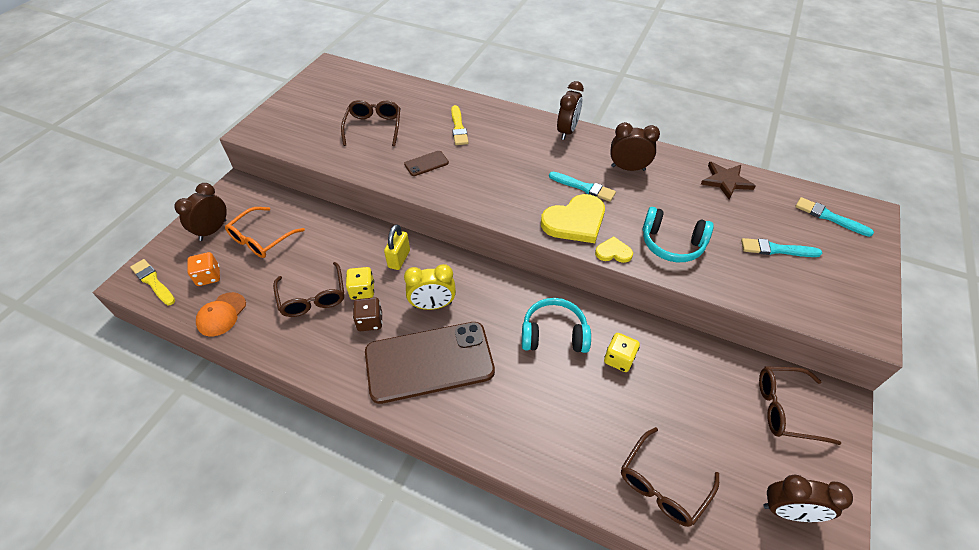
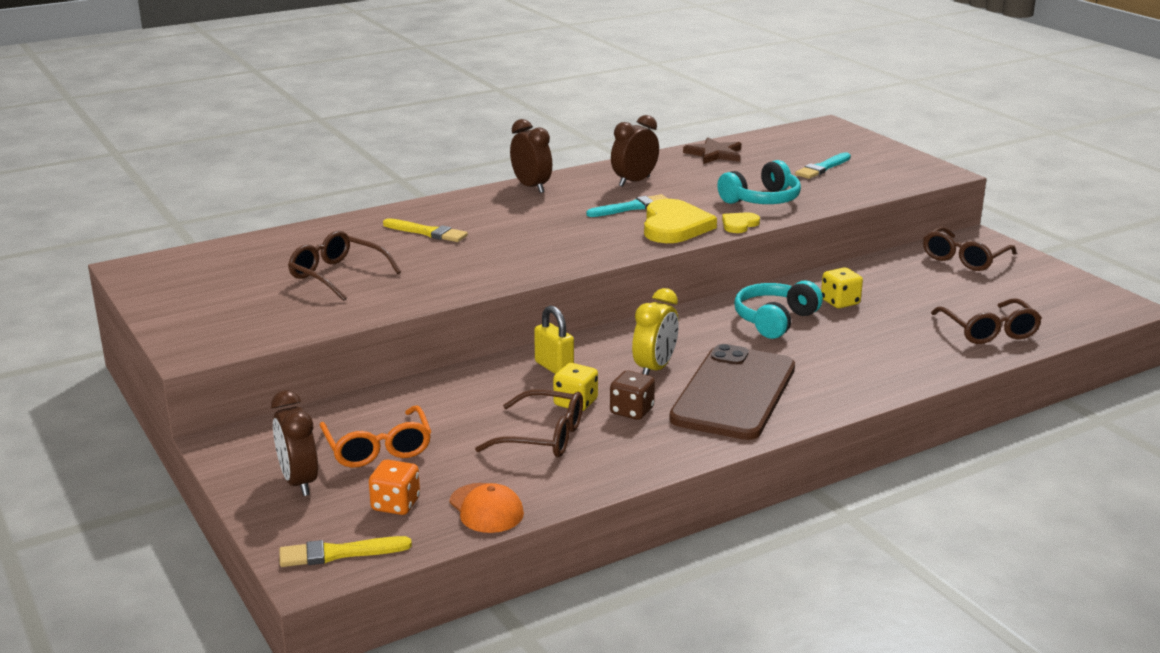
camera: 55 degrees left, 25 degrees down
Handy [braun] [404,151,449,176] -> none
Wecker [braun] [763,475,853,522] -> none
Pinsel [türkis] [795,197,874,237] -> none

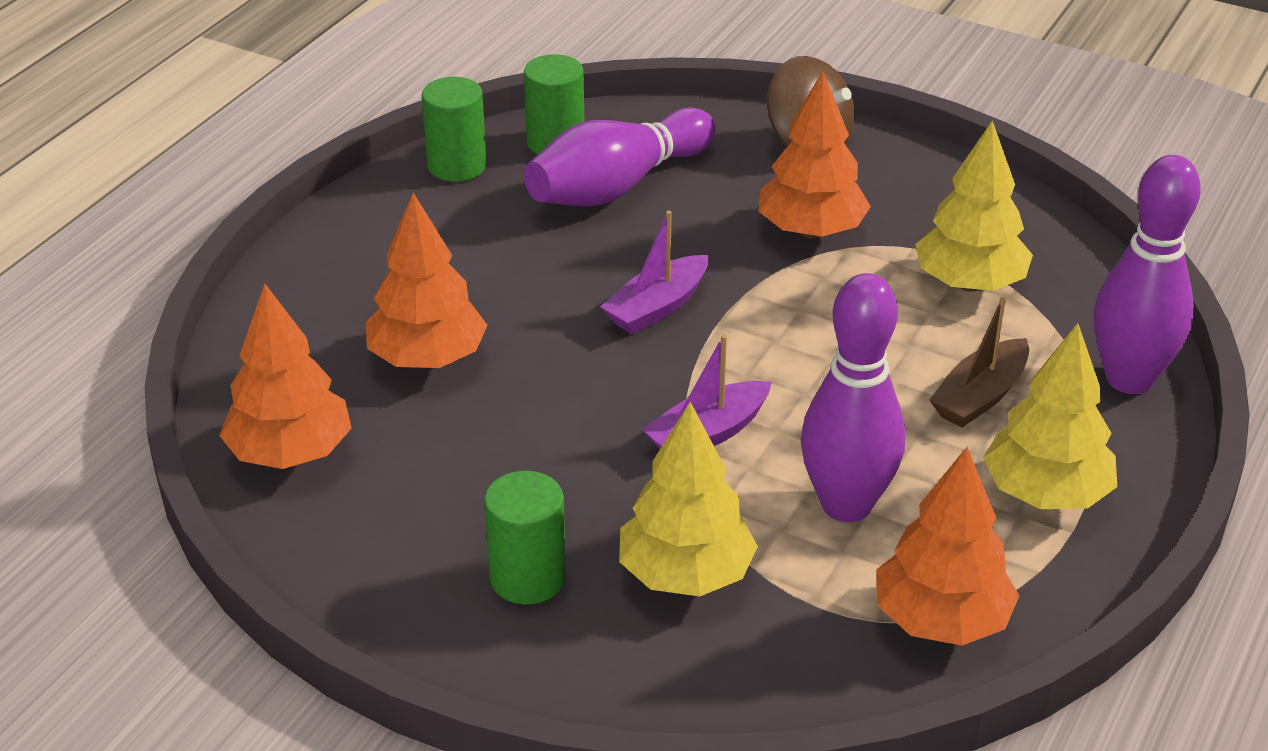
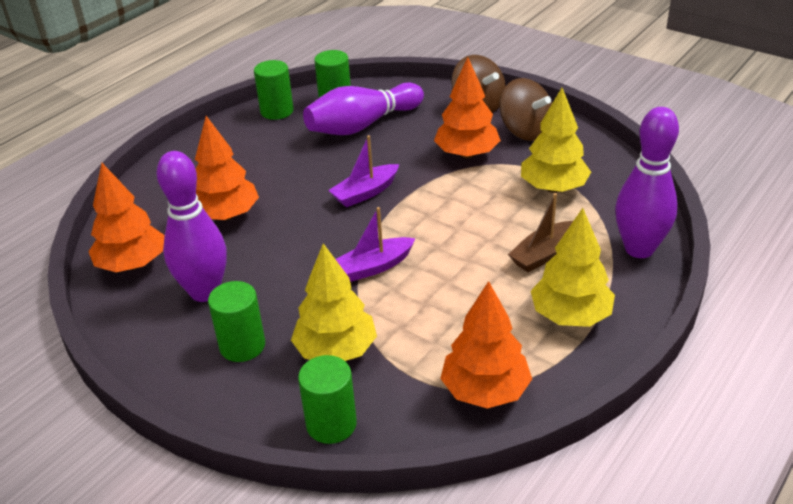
camera: 10 degrees right, 0 degrees up
Bowlingkegel [lila] [801,273,905,523] -> Bowlingkegel [lila] [156,151,227,302], shifted
none -> Vollzylinder [grün] [298,355,357,444]
none -> Kreisel [braun] [500,78,552,141]

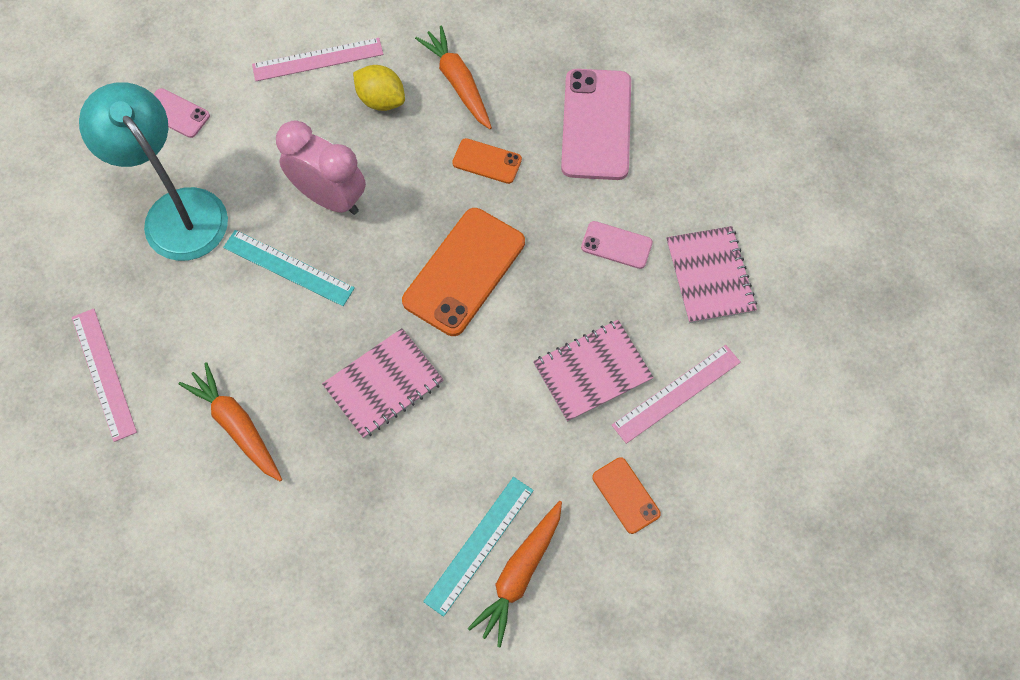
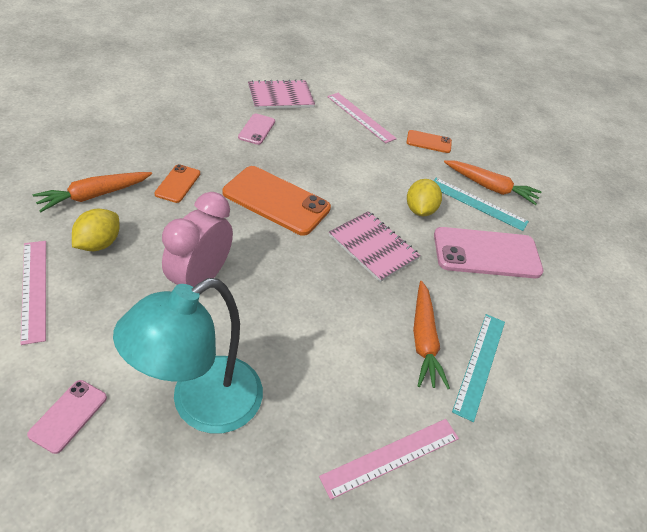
camera: 100 degrees left, 20 degrees down
Karotte [orange] [179,362,282,482] -> Karotte [orange] [413,281,450,389], 45 degrees counterclockwise
Lineal [türkis] [223,230,355,306] -> Lineal [türkis] [452,314,505,422], shifted
Notizbuch [rosa] [533,320,654,422] -> none
Handy [rosa] [561,69,631,180] -> Handy [rosa] [434,227,544,278], shifted
Handy [orange] [592,457,661,534] -> Handy [orange] [407,130,452,153], 45 degrees clockwise
none -> Zitrone [gelb] [407,179,442,216]

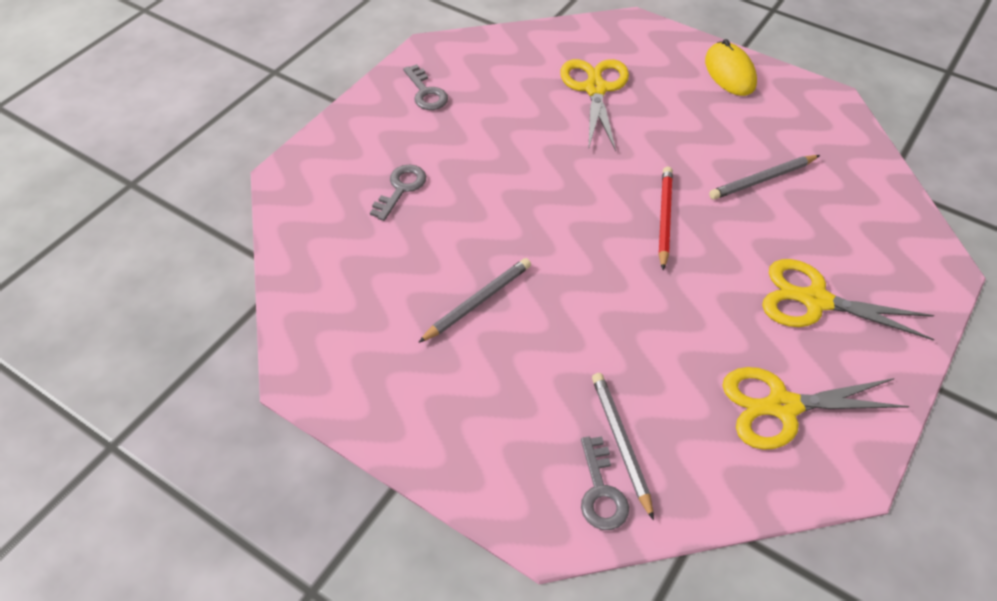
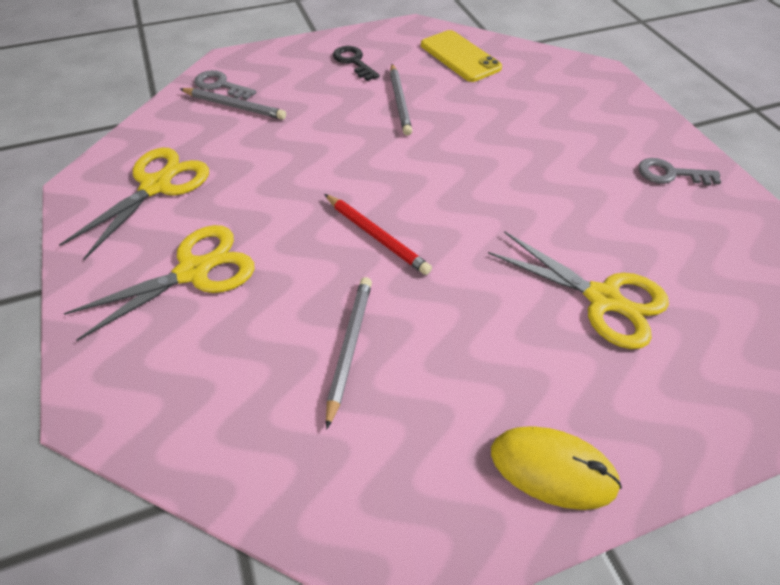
camera: 125 degrees right, 0 degrees up
Schlüssel [grau] [370,165,426,221] -> none
none -> Schlüssel [schwarz] [333,46,380,81]
none -> Handy [gelb] [421,30,502,82]

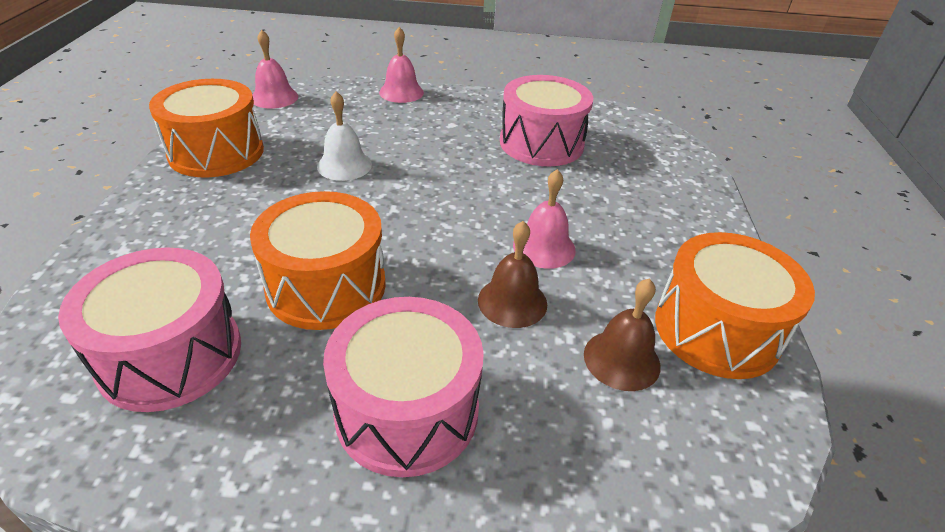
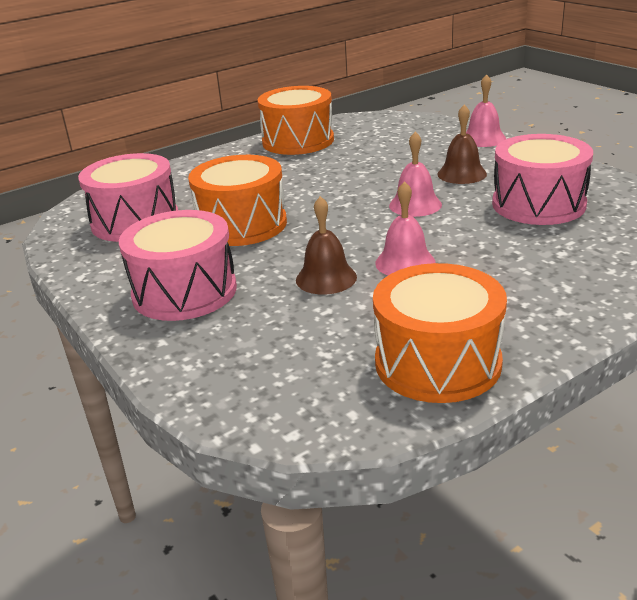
camera: 55 degrees right, 10 degrees down
Glocke [rosa] [253,30,298,109] -> Glocke [rosa] [389,132,442,217], shifted
Glocke [weiß] [317,91,372,181] -> none
Glocke [braun] [584,278,661,391] -> Glocke [braun] [437,104,487,184], shifted

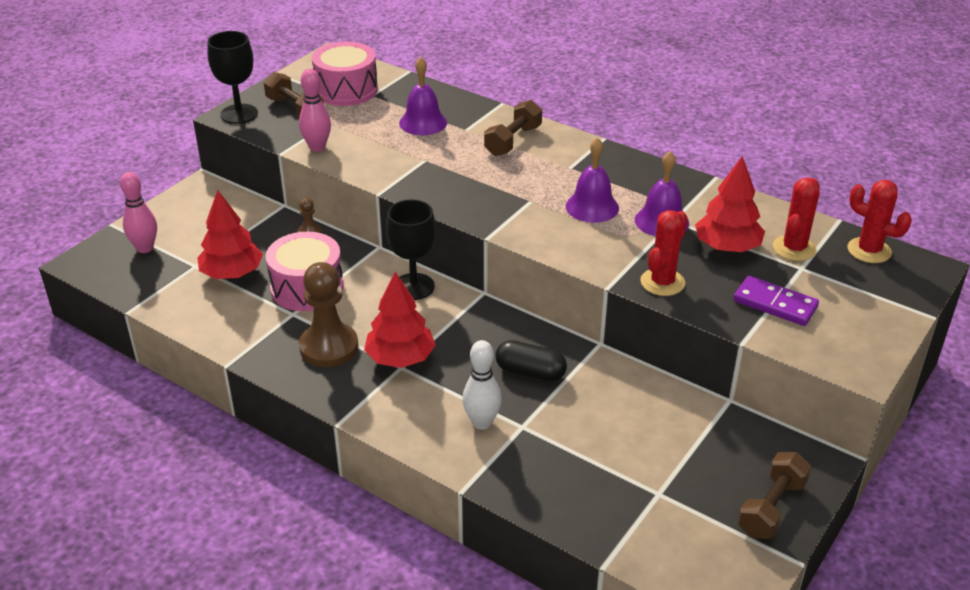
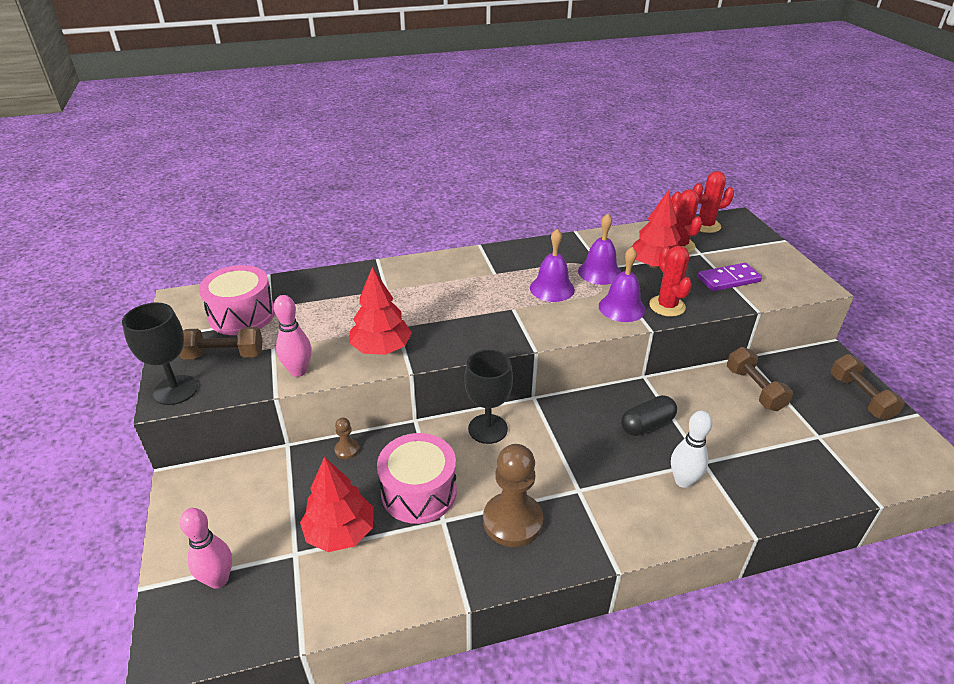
camera: 50 degrees left, 0 degrees up
Baum [rot] [364,272,436,368] -> Baum [rot] [349,267,412,355], shifted
Glocke [lila] [399,57,447,135] -> Glocke [lila] [599,247,646,322], shifted
Hantel [braun] [484,100,542,156] -> Hantel [braun] [727,347,793,411], shifted

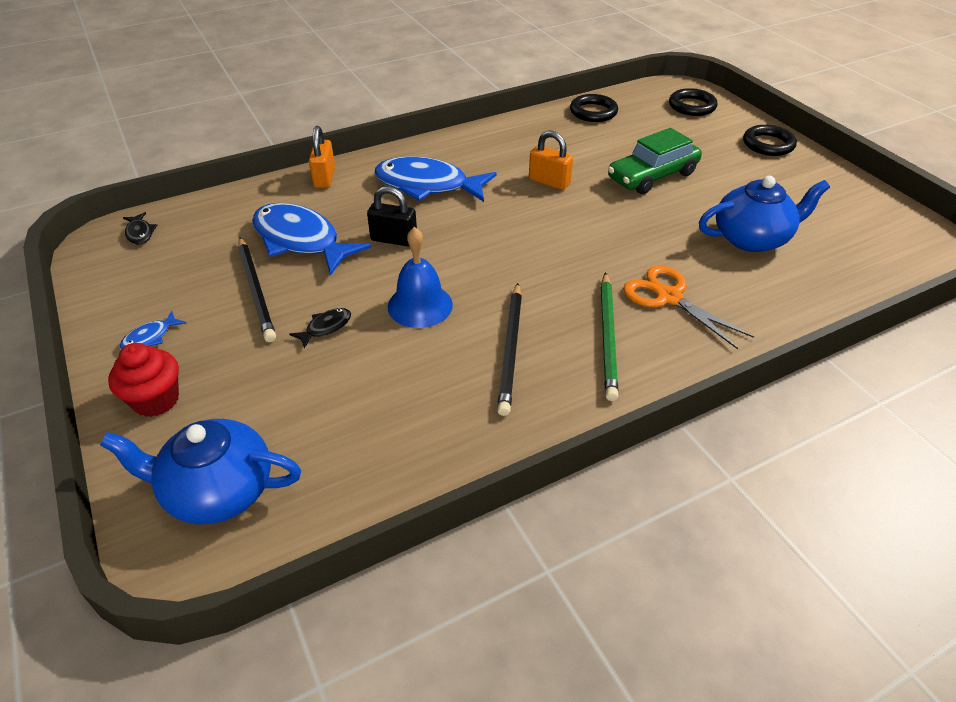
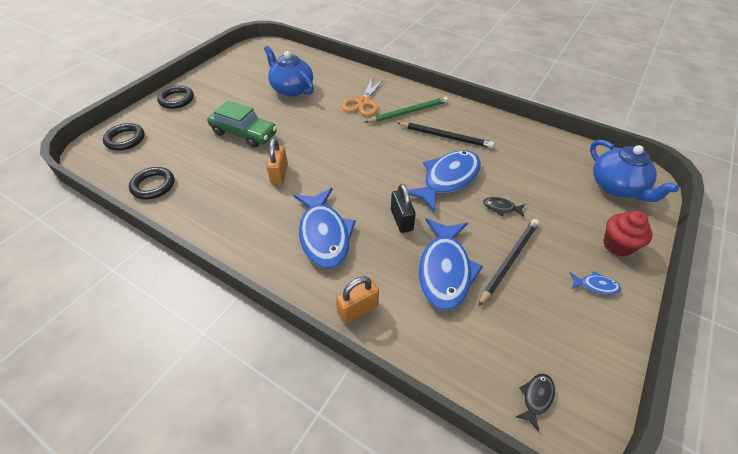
camera: 120 degrees left, 5 degrees up
Glocke [blau] [388,227,453,328] -> Fisch [blau] [408,150,481,212]
Bleistift [schwarz] [497,283,522,416] -> Bleistift [schwarz] [398,122,494,148], 45 degrees clockwise

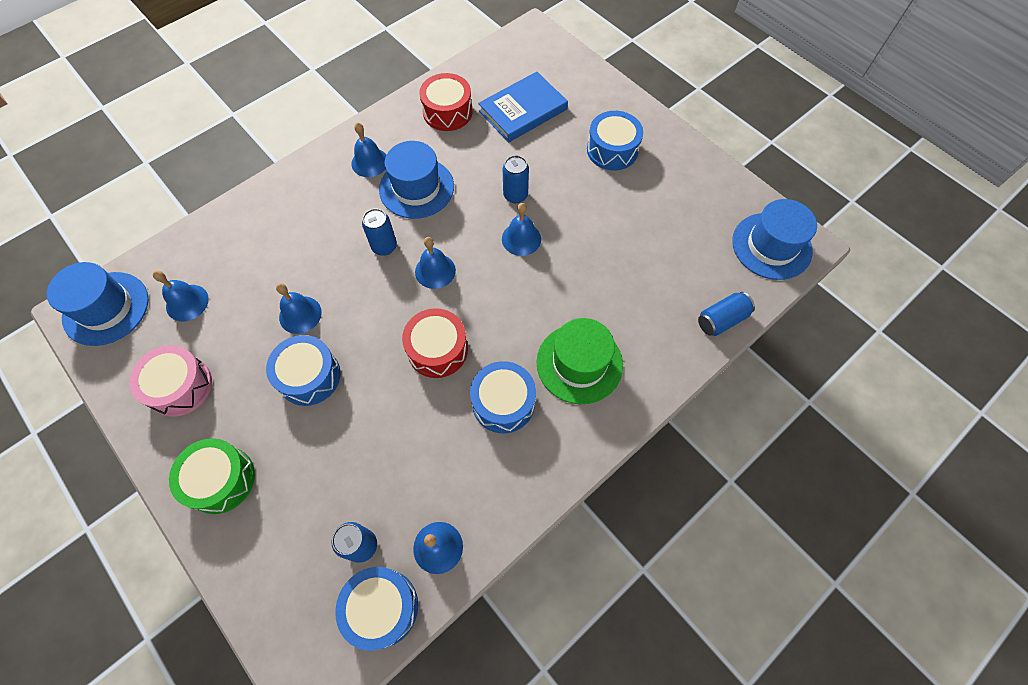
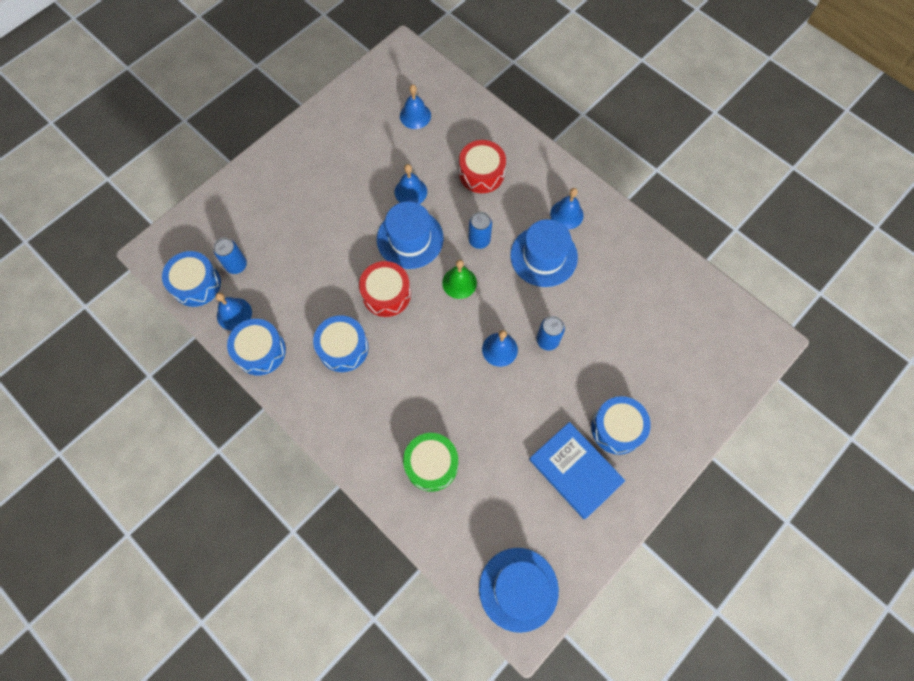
camera: 85 degrees right, 5 degrees up
Hut [blau] [47,262,148,346] -> Hut [blau] [377,201,443,269], shifted
Trommel [rosa] [129,345,212,417] -> none
Trommel [grün] [169,438,255,514] -> Trommel [grün] [403,433,458,492], shifted
Trommel [blau] [266,335,340,406] -> Trommel [blau] [227,319,286,375], shifted
Glocke [blau] [415,237,456,289] -> Glocke [grün] [442,260,477,299]
Trommel [rot] [419,73,473,131] -> Trommel [rot] [459,140,506,193], shifted
Buch [blau] [478,72,568,142] -> Buch [blau] [529,422,625,519], shifted
Hut [grün] [536,318,623,404] -> none
Dose [blau] [698,292,755,336] -> none

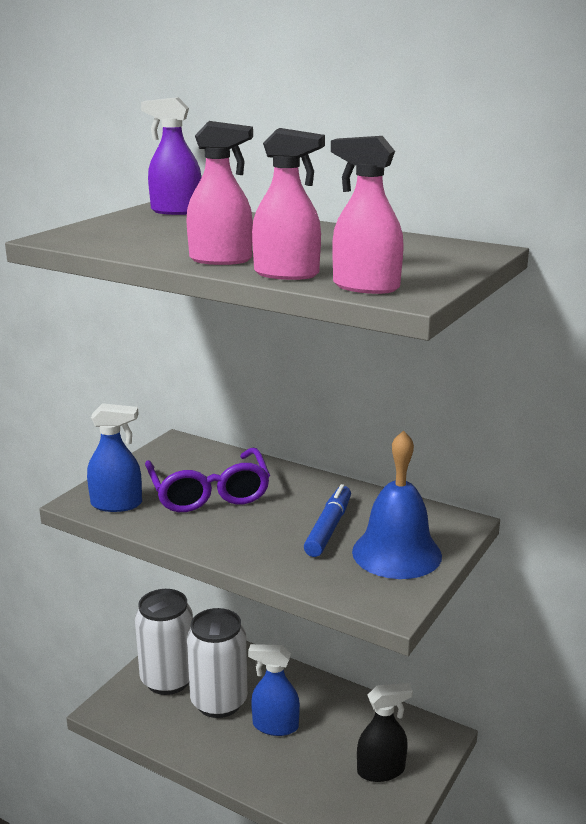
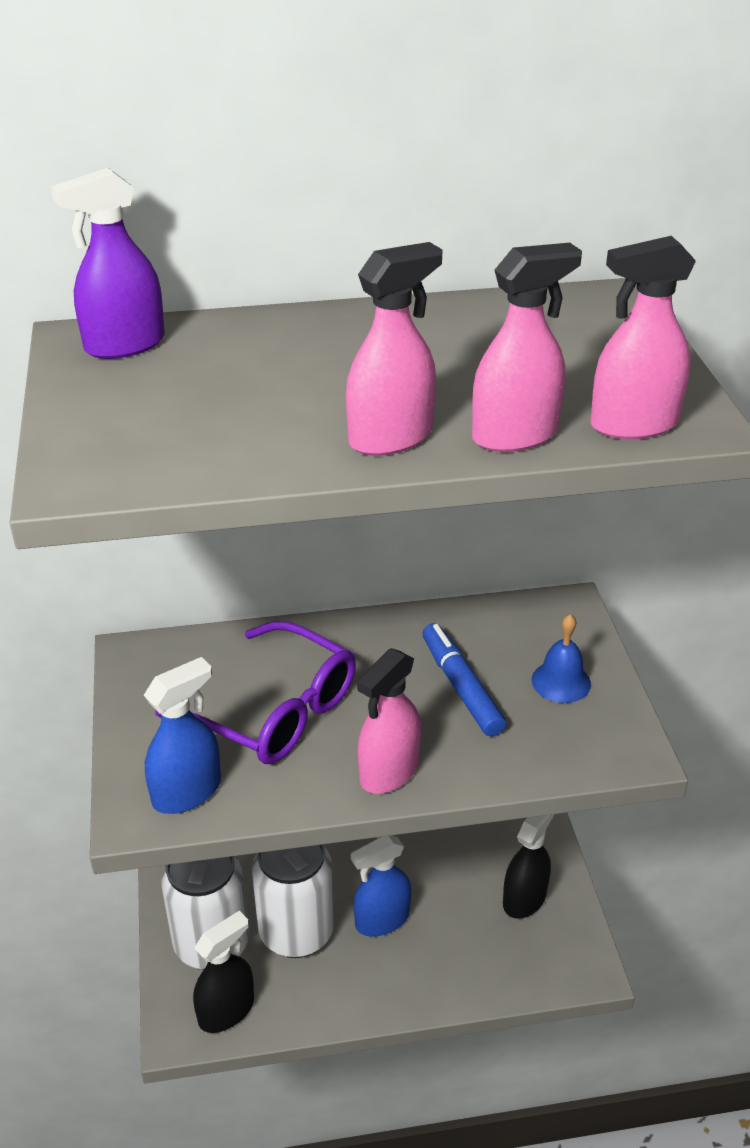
camera: 40 degrees left, 15 degrees up
Glocke [blau] [352,430,442,579] -> Glocke [blau] [532,614,591,703], x0.54
none -> Sprühflasche [schwarz] [193,911,254,1033]
none -> Sprühflasche [rosa] [357,648,421,794]

